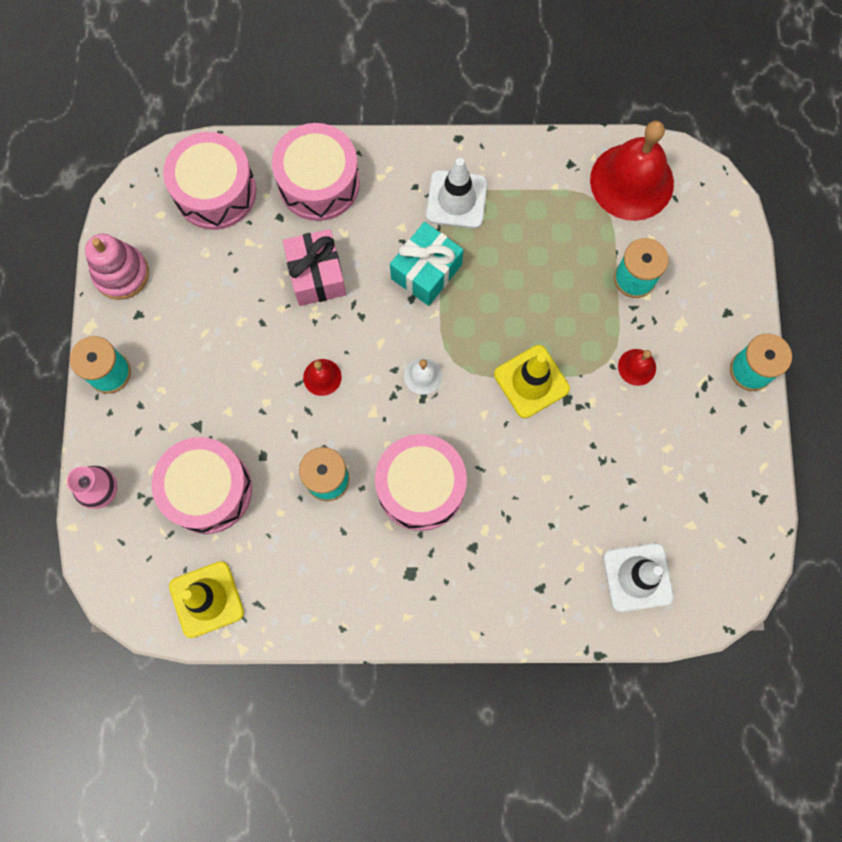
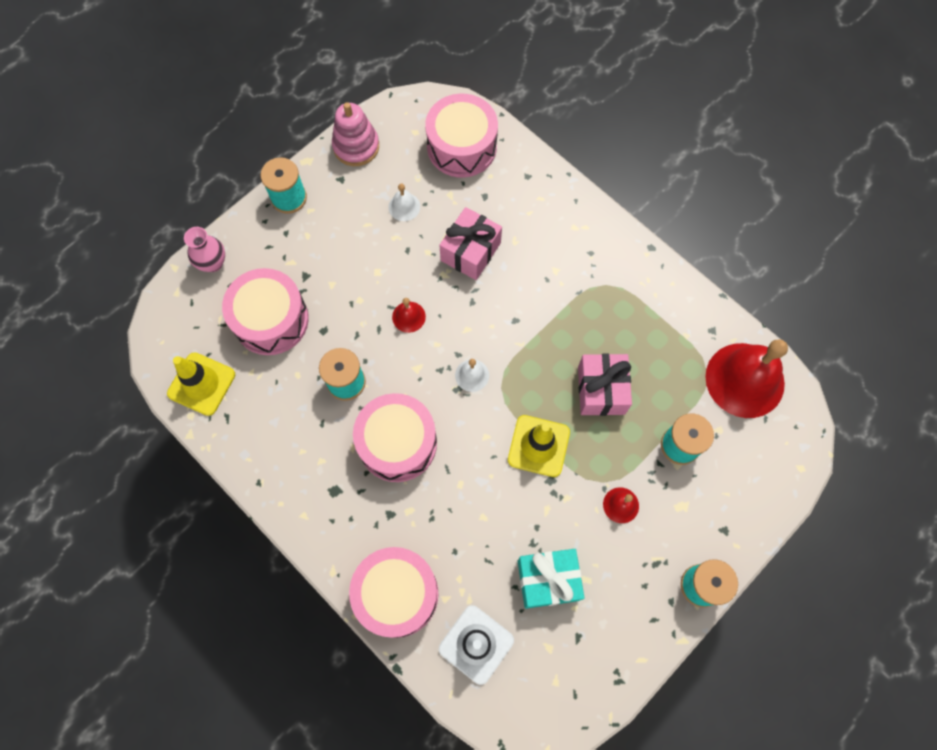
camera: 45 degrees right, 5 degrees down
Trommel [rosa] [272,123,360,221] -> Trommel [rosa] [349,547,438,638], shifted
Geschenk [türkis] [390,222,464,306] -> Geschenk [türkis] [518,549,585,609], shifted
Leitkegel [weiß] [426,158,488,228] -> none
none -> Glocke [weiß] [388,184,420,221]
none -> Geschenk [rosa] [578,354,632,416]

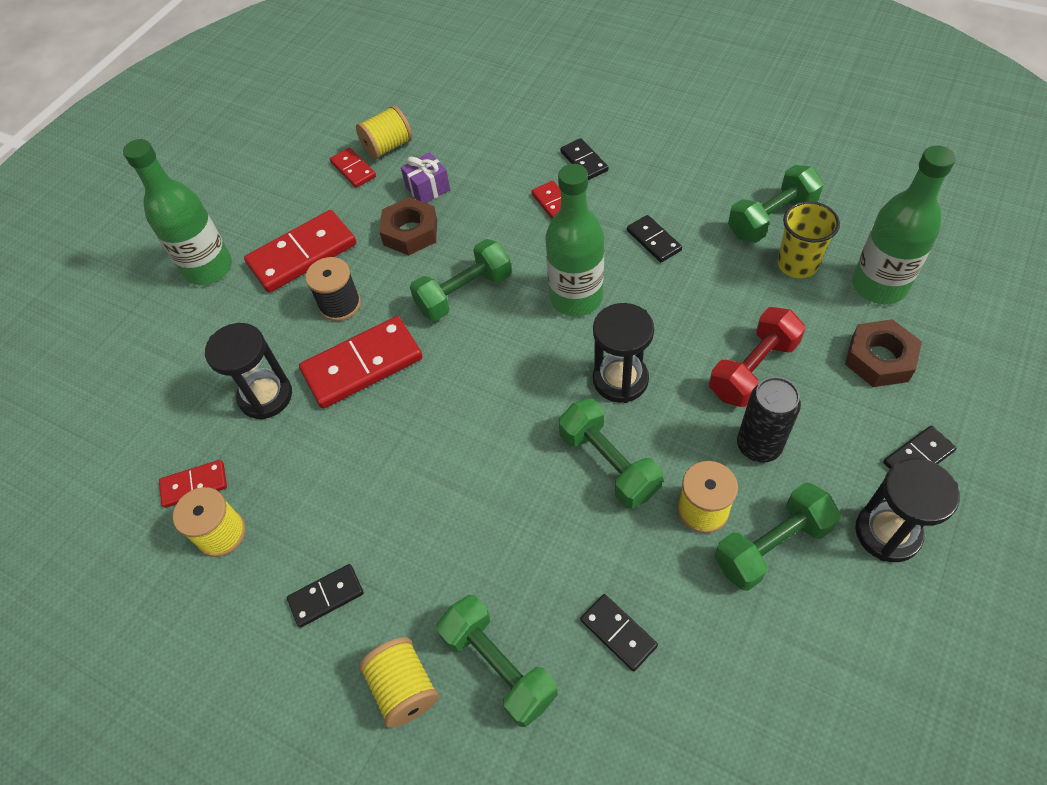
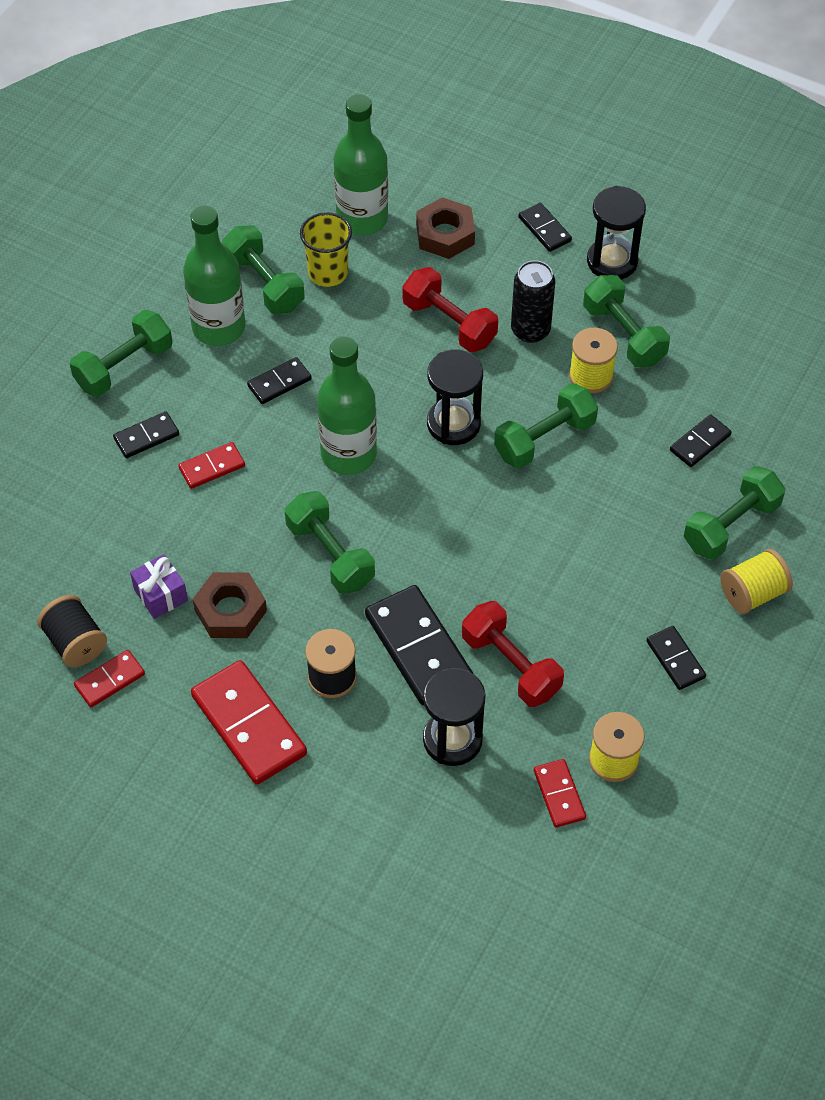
camera: 95 degrees left, 0 degrees up
Flasche [grün] [123,139,232,285] -> Flasche [grün] [183,206,245,346], shifted
Dominostein [rot] [299,316,423,409] -> Dominostein [schwarz] [365,585,474,705]
Garnrolle [gelb] [356,105,412,160] -> Garnrolle [schwarz] [37,595,107,667]
none -> Hantel [grün] [70,310,173,397]
none -> Hantel [rot] [462,601,564,707]

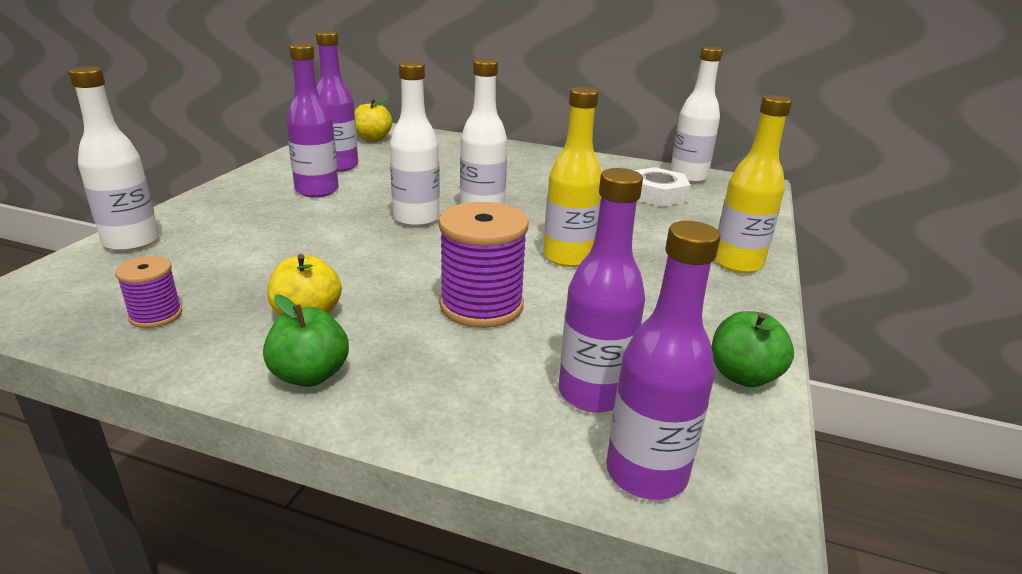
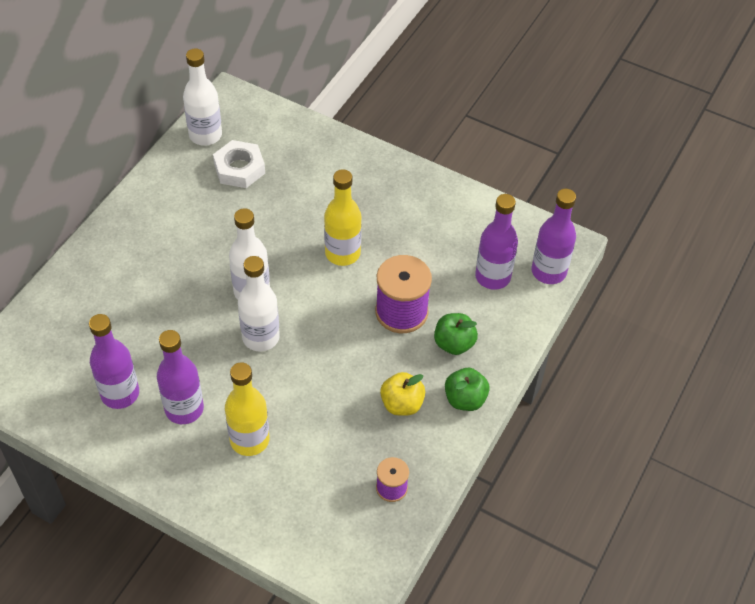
camera: 80 degrees left, 25 degrees up
Flasche [weiß] [68,66,159,252] -> none
Apfel [gelb] [355,98,392,142] -> none
Apfel [grün] [712,311,794,387] -> Apfel [grün] [434,313,478,355], shifted
Flasche [gelb] [715,95,792,273] -> Flasche [gelb] [225,362,270,456], shifted

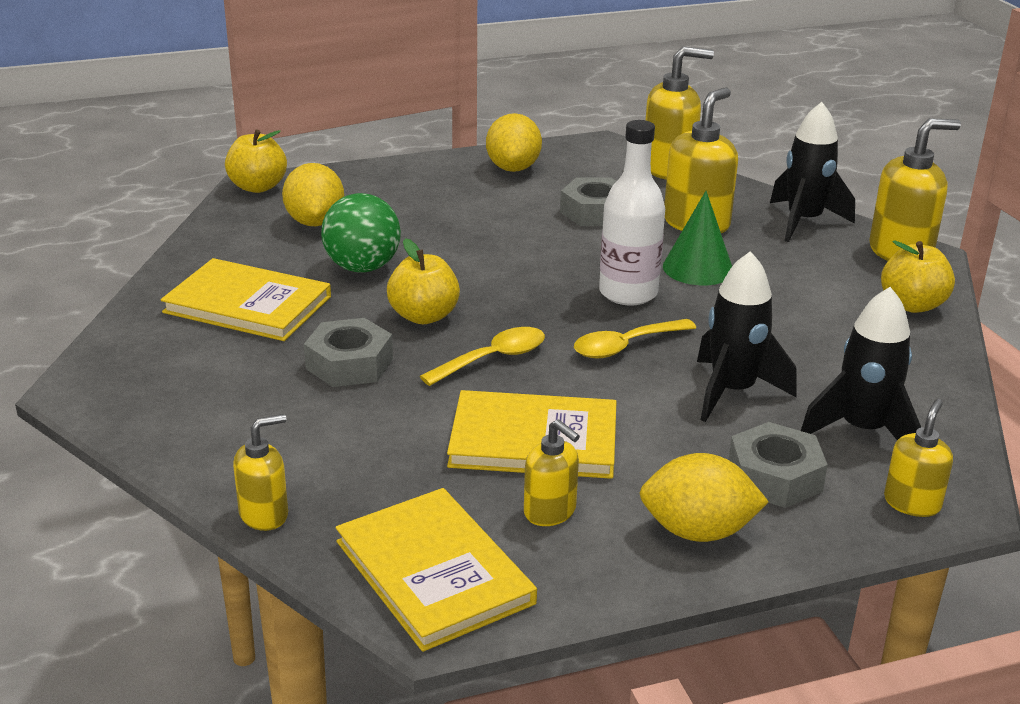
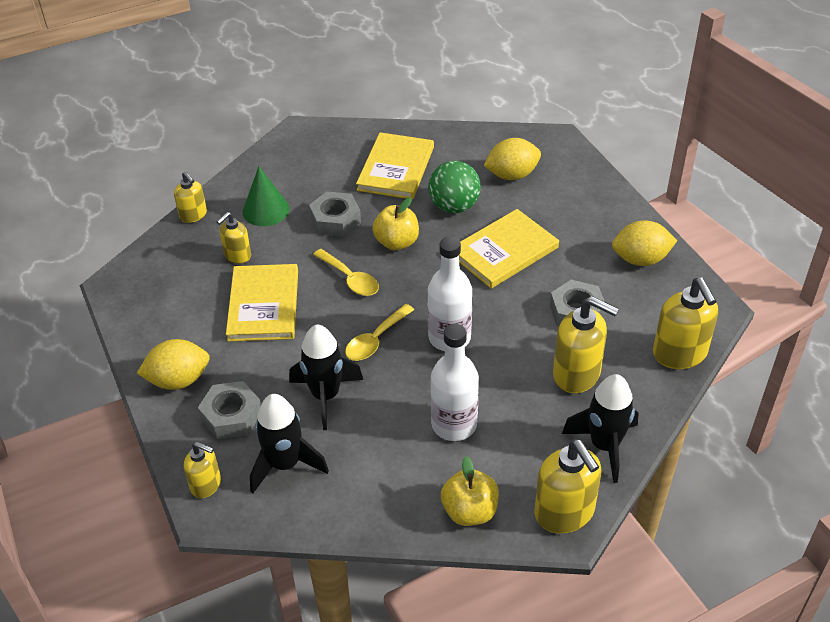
camera: 85 degrees right, 15 degrees up
Apfel [gelb] [225,130,287,193] -> none
Buch [gelb] [336,488,537,652] -> Buch [gelb] [459,209,559,289], shifted
Seifenspender [gelb] [524,419,580,526] -> Seifenspender [gelb] [217,212,251,264], shifted
Löffel [gelb] [574,319,696,359] -> Löffel [gelb] [345,304,414,361], 105 degrees counterclockwise
Zitrone [gelb] [640,453,769,542] -> Zitrone [gelb] [137,339,210,390], 75 degrees clockwise
Kegel [grün] [663,191,732,285] -> Kegel [grün] [242,167,289,226], shifted
none -> Flasche [weiß] [430,324,479,441]

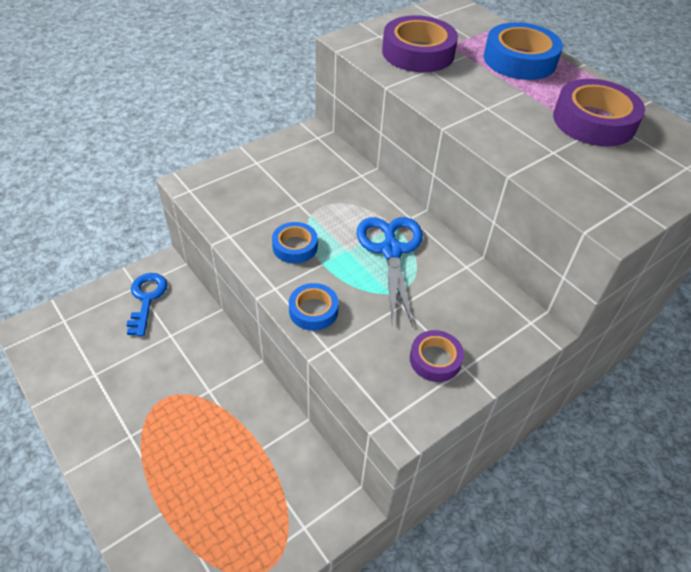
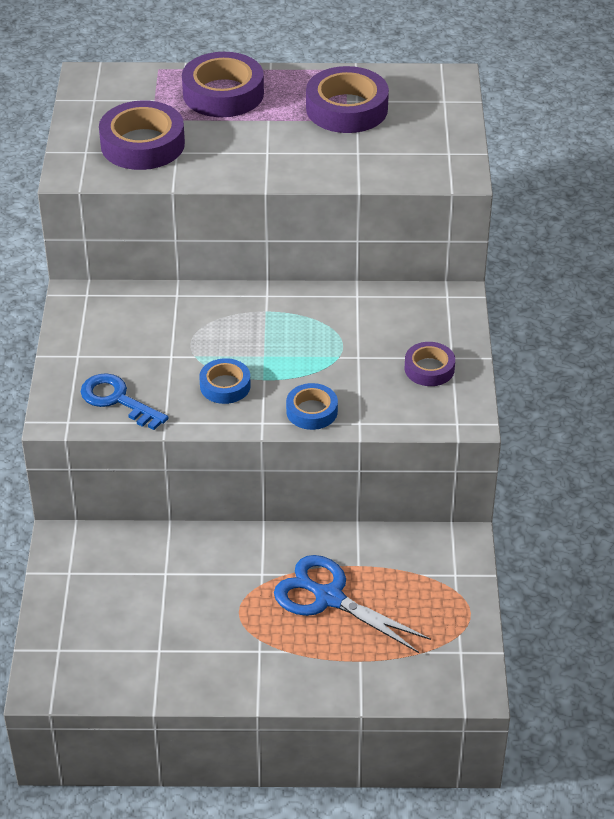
camera: 50 degrees left, 5 degrees down
Schlüssel [blau] [127,273,167,336] -> Schlüssel [blau] [81,373,168,430], shifted
Schere [blau] [357,217,423,327] -> Schere [blau] [274,555,431,653], shifted
Klebeband [blau] [484,22,563,80] -> Klebeband [lila] [182,52,264,117]

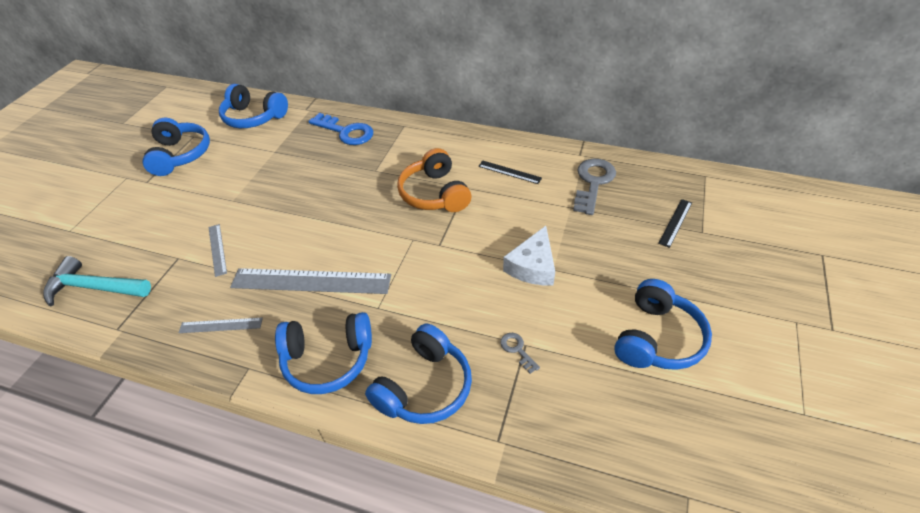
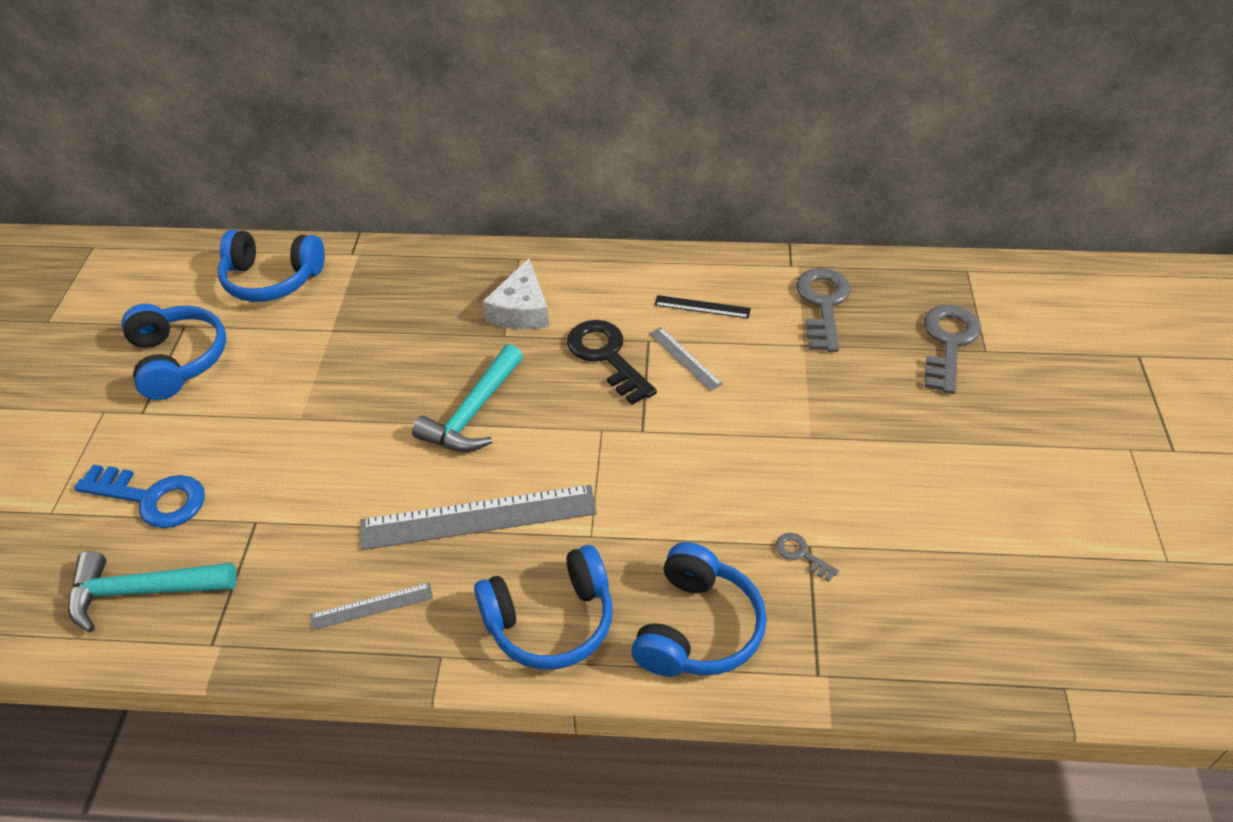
camera: 15 degrees left, 0 degrees up
Lineal [grau] [209,224,227,277] -> Lineal [grau] [649,327,723,391], shifted
Schlüssel [blau] [308,113,373,145] -> Schlüssel [blau] [74,465,205,528], shifted
Kopfhörer [orange] [397,148,471,212] -> Schlüssel [schwarz] [567,320,657,405]
Käse [weiß] [503,226,555,286] -> Käse [weiß] [482,259,549,329], shifted
Kopfhörer [blau] [614,279,712,370] -> none
Lineal [schwarz] [658,199,692,248] -> Schlüssel [grau] [923,305,981,394]
none -> Hammer [türkis] [412,344,523,452]

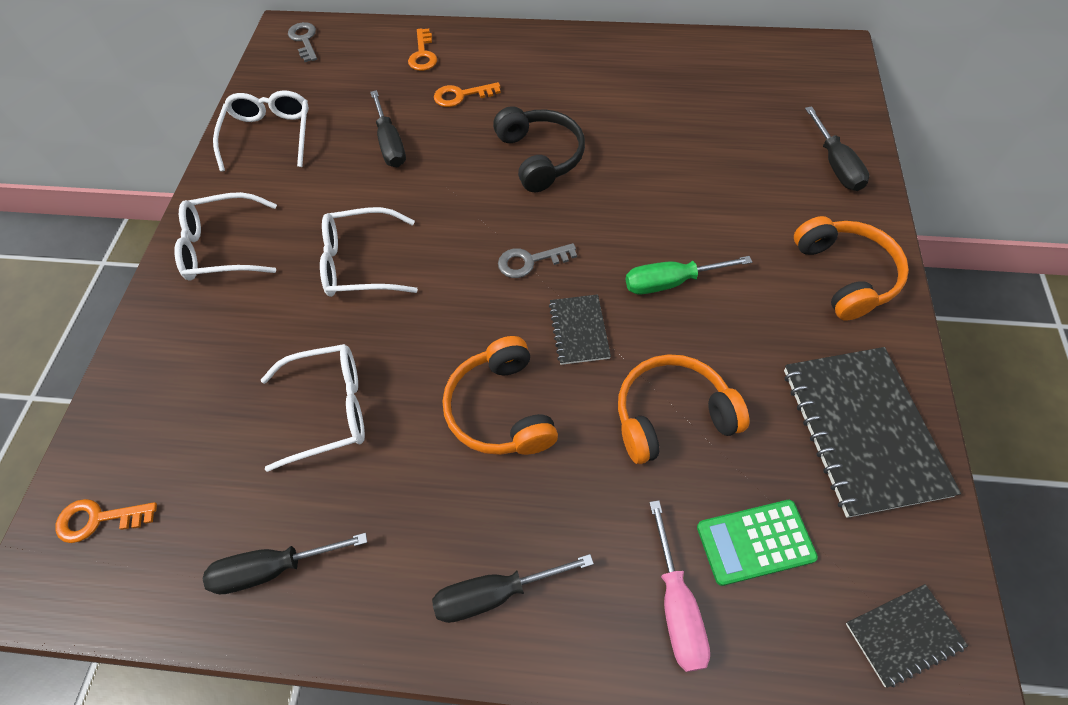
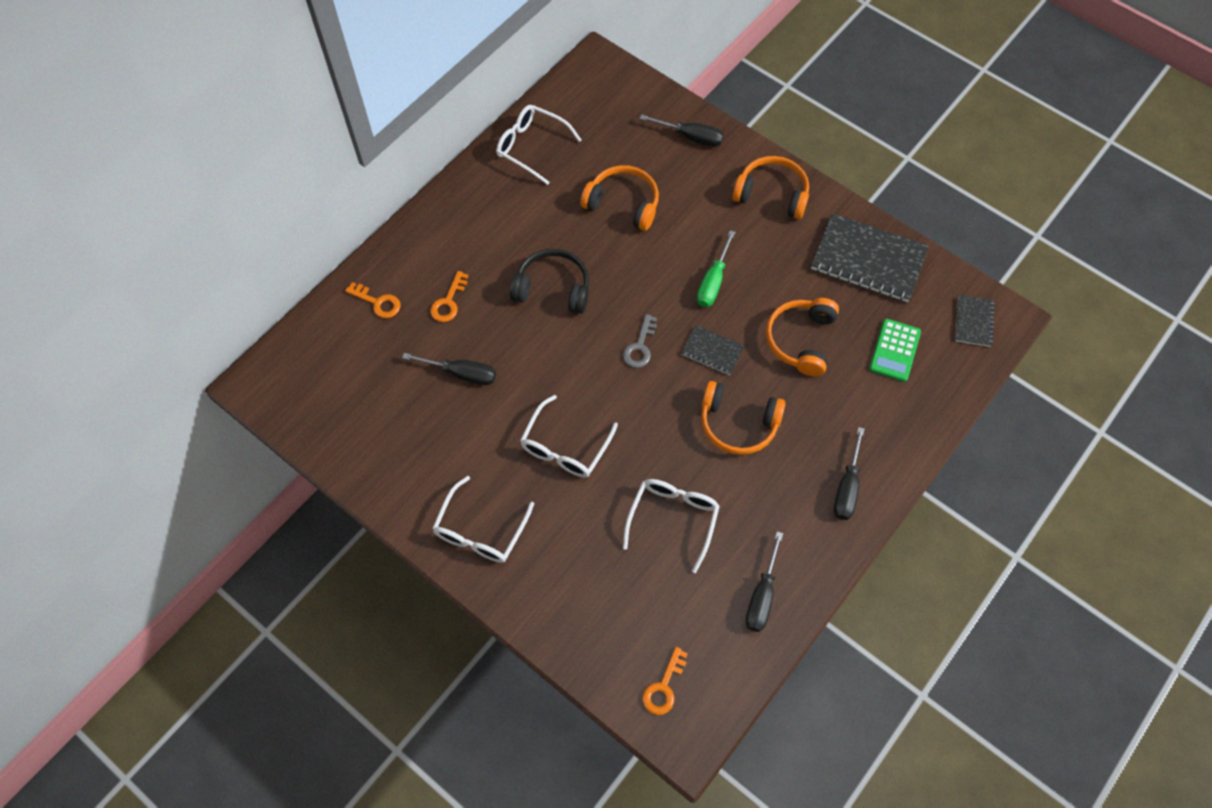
camera: 60 degrees left, 5 degrees up
Brille [weiß] [213,90,309,172] -> Brille [weiß] [496,105,581,185], shifted
Schlüssel [grau] [288,22,317,62] -> none
Schraubenzieher [rosa] [649,500,710,672] -> none
none -> Kopfhörer [orange] [580,165,659,231]

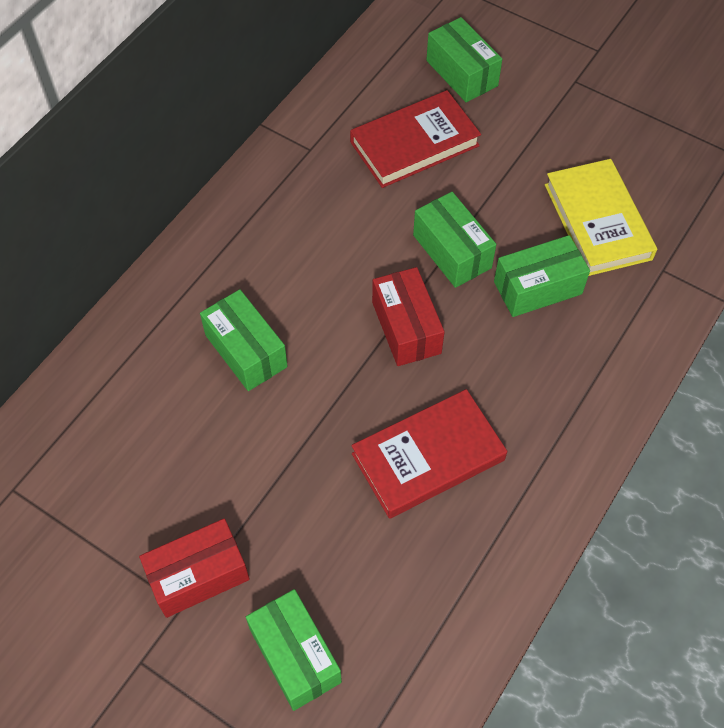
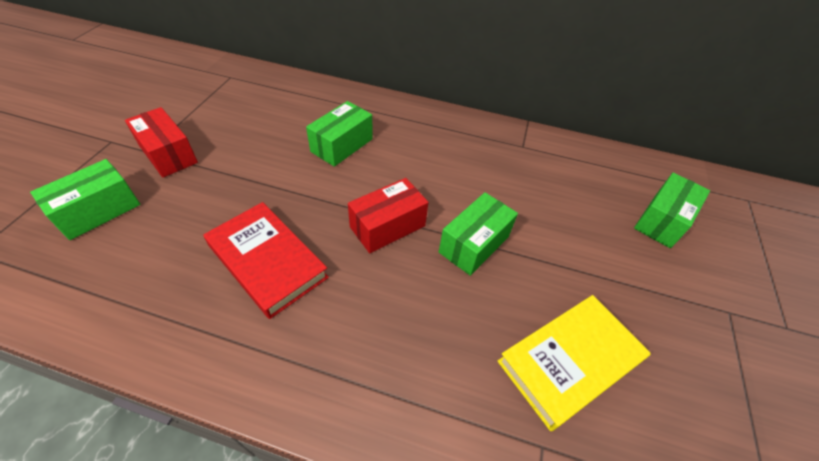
camera: 70 degrees right, 10 degrees down
Buch [rot] [350,90,481,188] -> none
Schachtel [grün] [494,235,590,317] -> none

